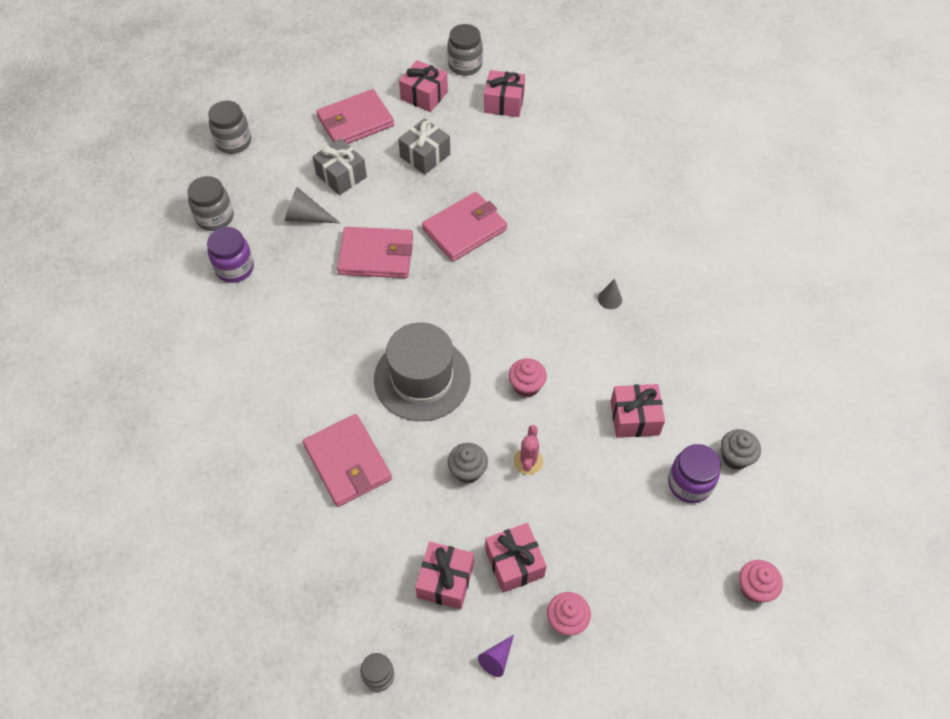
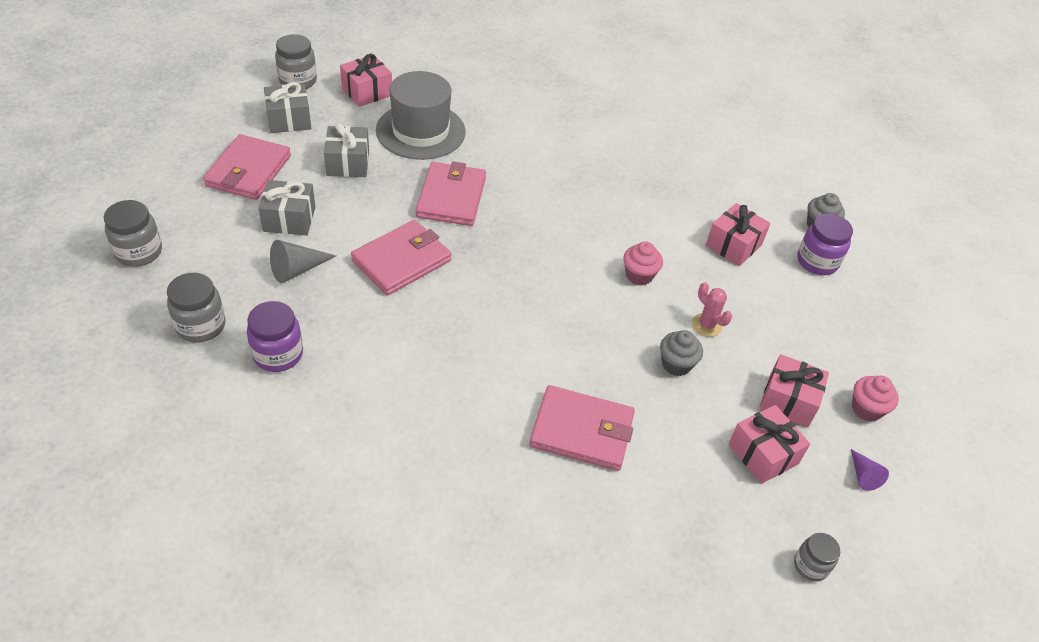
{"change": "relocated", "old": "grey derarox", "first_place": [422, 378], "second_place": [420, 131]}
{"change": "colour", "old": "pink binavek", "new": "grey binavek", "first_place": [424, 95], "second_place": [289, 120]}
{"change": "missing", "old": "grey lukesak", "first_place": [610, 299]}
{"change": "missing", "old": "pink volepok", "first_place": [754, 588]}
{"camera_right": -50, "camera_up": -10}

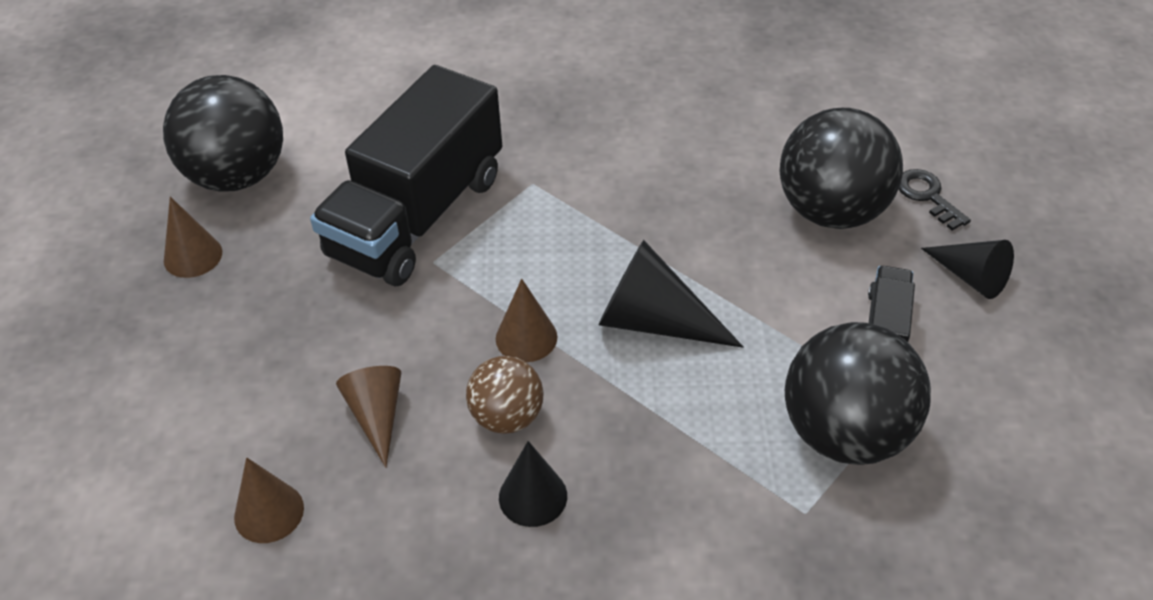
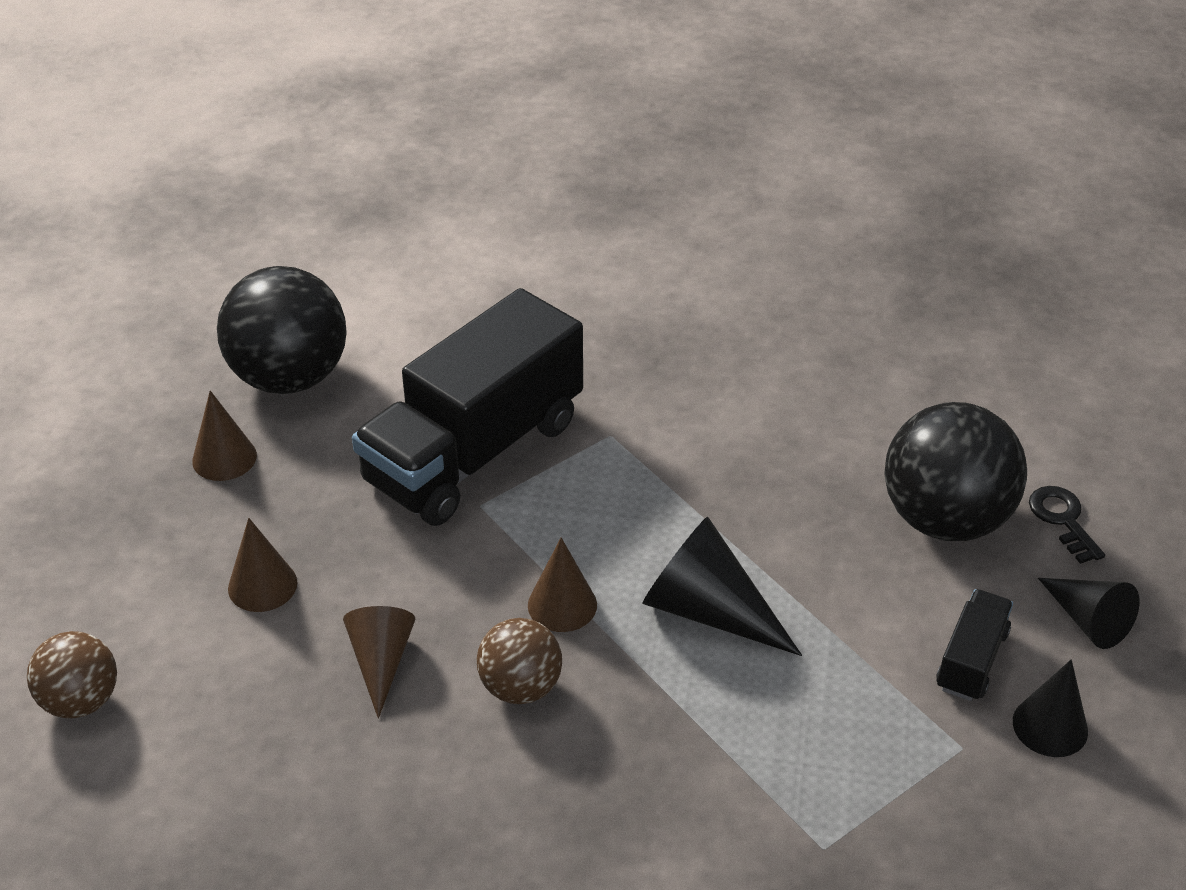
{"change": "relocated", "old": "brown lukesak", "first_place": [269, 512], "second_place": [262, 585]}
{"change": "relocated", "old": "black lukesak", "first_place": [533, 496], "second_place": [1050, 726]}
{"change": "missing", "old": "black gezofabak", "first_place": [845, 433]}
{"change": "appeared", "new": "brown gezofabak", "second_place": [81, 701]}
{"camera_right": 10, "camera_up": -5}

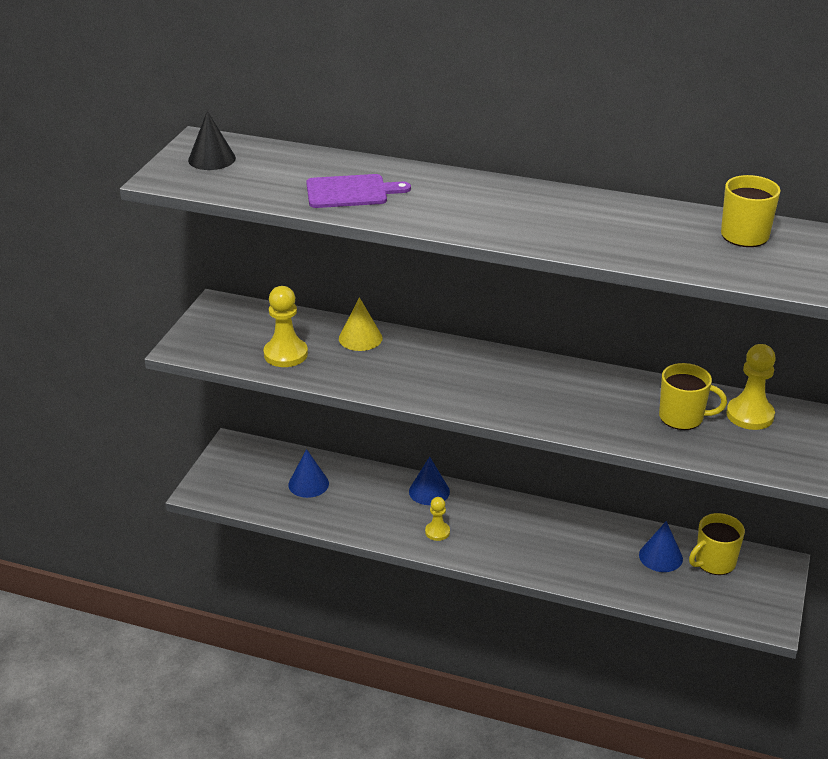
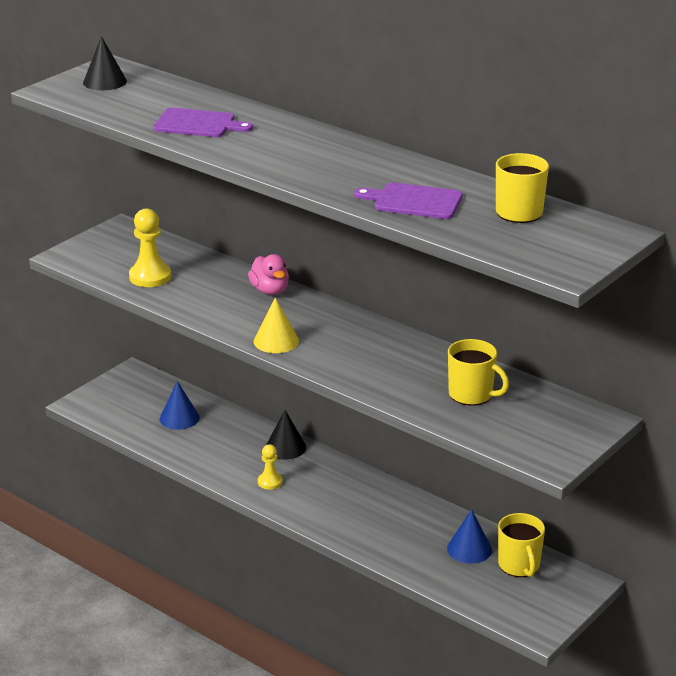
{"change": "relocated", "old": "yellow lukesak", "first_place": [360, 338], "second_place": [276, 341]}
{"change": "colour", "old": "blue lukesak", "new": "black lukesak", "first_place": [429, 491], "second_place": [285, 447]}
{"change": "spun", "old": "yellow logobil", "first_place": [714, 562], "second_place": [519, 566], "degrees": -90}
{"change": "missing", "old": "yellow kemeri", "first_place": [750, 415]}
{"change": "appeared", "new": "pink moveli", "second_place": [270, 290]}
{"change": "appeared", "new": "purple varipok", "second_place": [414, 201]}
{"camera_right": 20, "camera_up": -5}

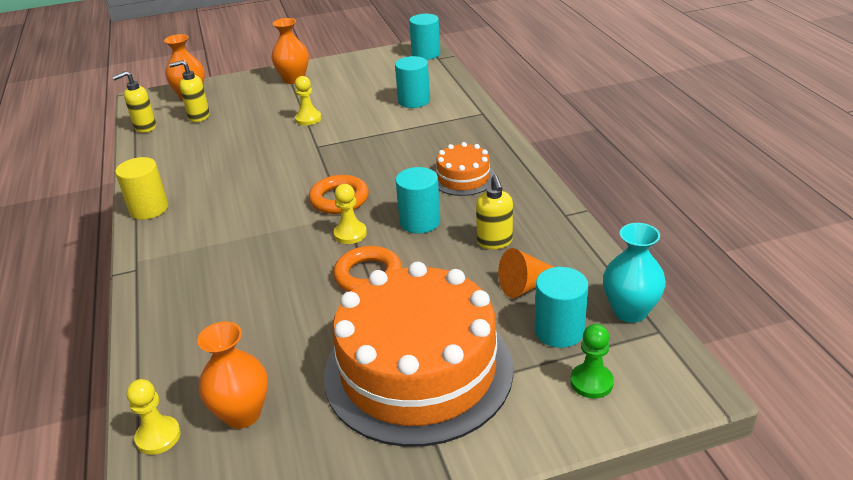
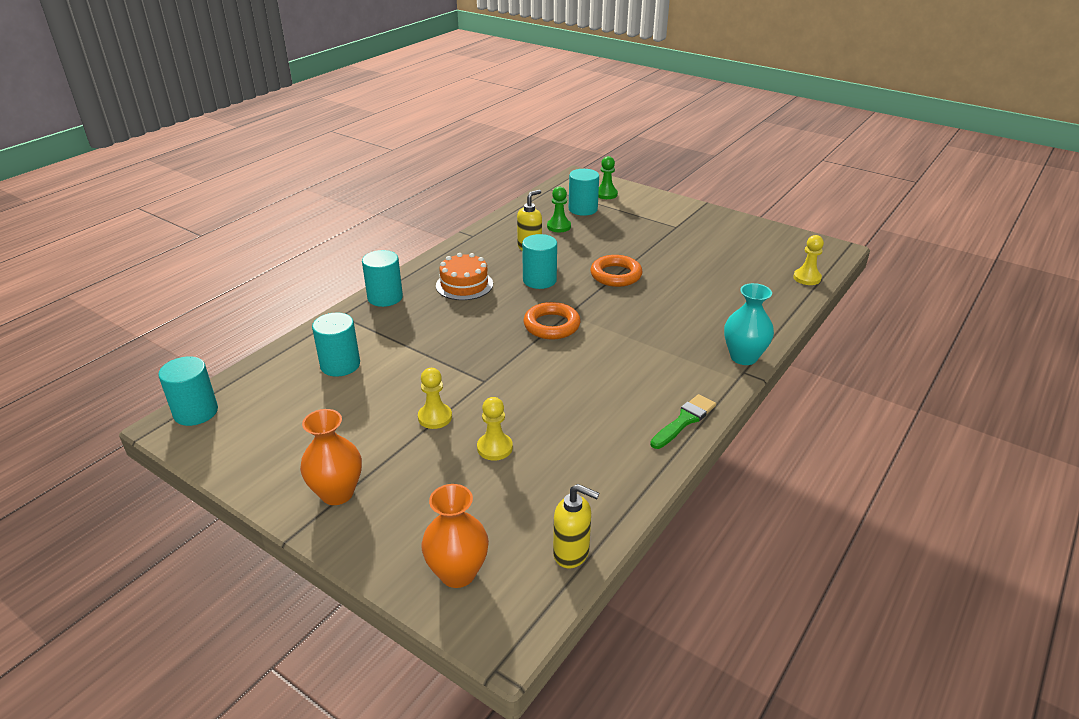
{"change": "exchanged", "old": "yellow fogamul", "new": "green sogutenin", "first_place": [149, 209], "second_place": [684, 420]}
{"change": "missing", "old": "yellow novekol", "first_place": [198, 117]}
{"change": "missing", "old": "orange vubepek", "first_place": [242, 414]}
{"change": "missing", "old": "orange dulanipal", "first_place": [418, 370]}
{"change": "relocated", "old": "yellow kemeri", "first_place": [350, 234], "second_place": [495, 448]}
{"change": "exchanged", "old": "orange lukesak", "new": "green kemeri", "first_place": [526, 285], "second_place": [559, 226]}
{"change": "relocated", "old": "turquoise vubepek", "first_place": [630, 311], "second_place": [743, 357]}
{"change": "appeared", "new": "turquoise fogamul", "second_place": [385, 297]}
{"camera_right": -130, "camera_up": 0}

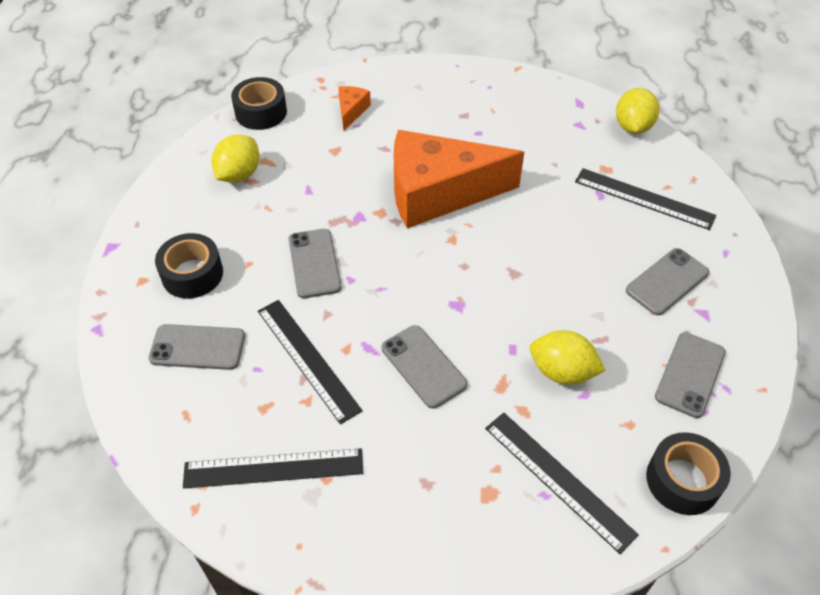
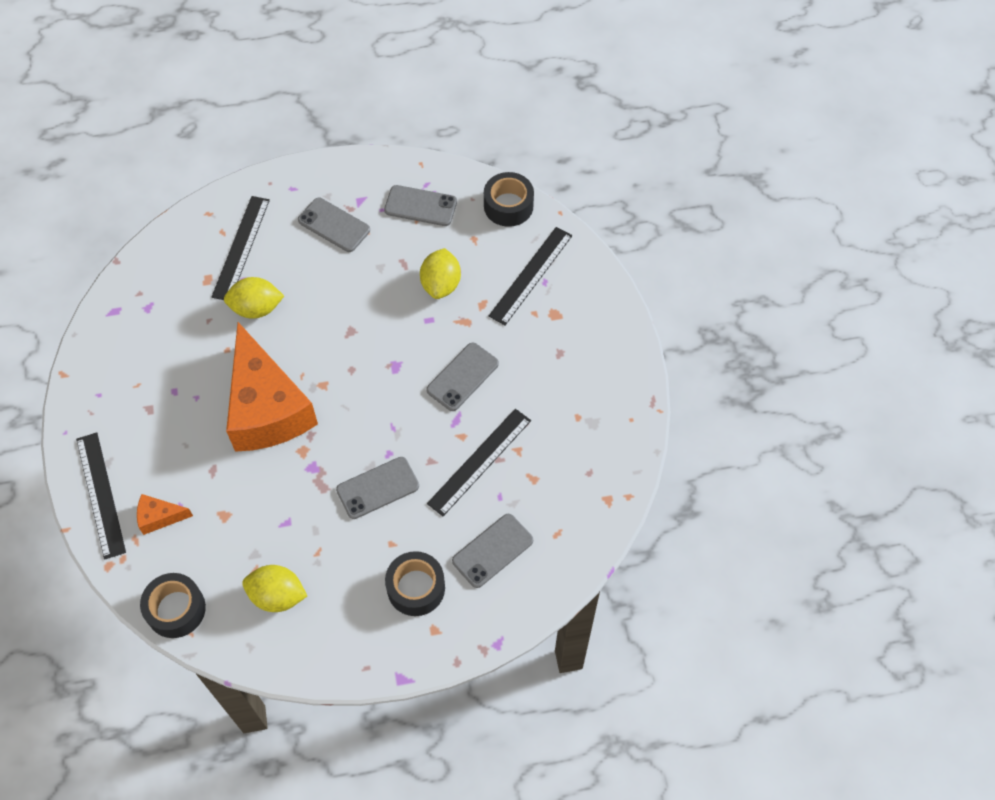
{"change": "spun", "old": "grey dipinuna", "first_place": [197, 347], "second_place": [492, 550], "degrees": 60}
{"change": "relocated", "old": "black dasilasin", "first_place": [273, 468], "second_place": [100, 494]}
{"change": "relocated", "old": "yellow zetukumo", "first_place": [632, 127], "second_place": [256, 308]}
{"camera_right": -105, "camera_up": 10}

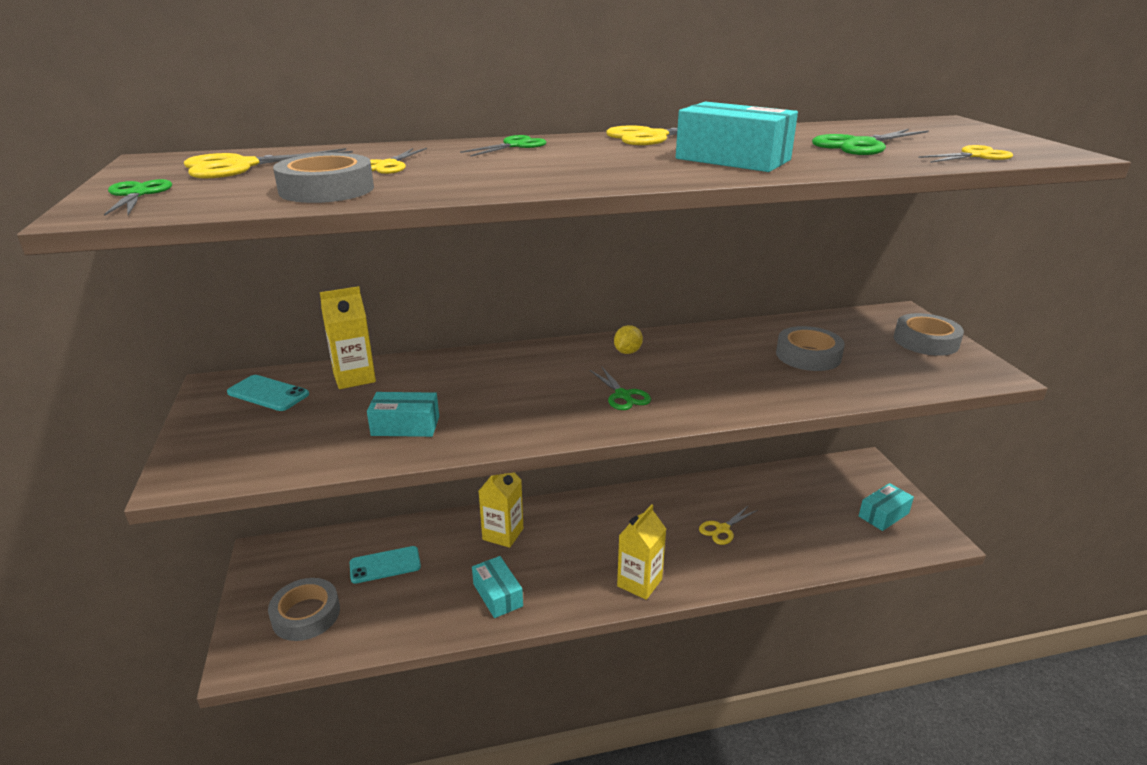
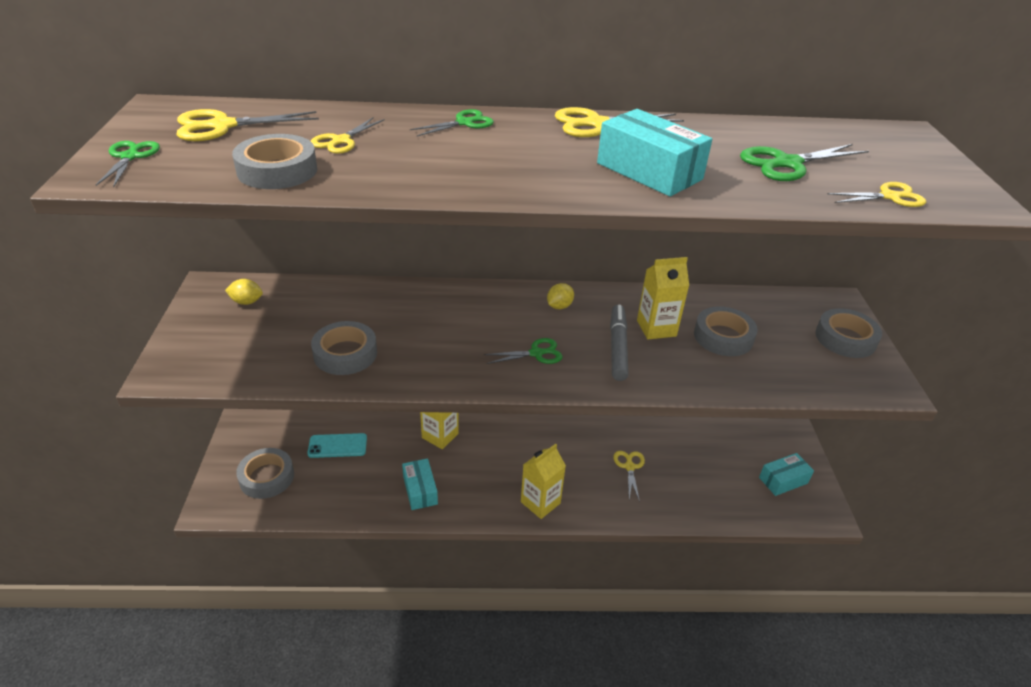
{"change": "exchanged", "old": "turquoise dipinuna", "new": "yellow zetukumo", "first_place": [268, 393], "second_place": [246, 302]}
{"change": "relocated", "old": "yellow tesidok", "first_place": [354, 377], "second_place": [656, 328]}
{"change": "exchanged", "old": "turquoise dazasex", "new": "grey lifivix", "first_place": [405, 426], "second_place": [345, 354]}
{"change": "spun", "old": "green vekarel", "first_place": [623, 395], "second_place": [536, 353], "degrees": -90}
{"change": "spun", "old": "yellow vekarel", "first_place": [722, 529], "second_place": [629, 466], "degrees": 120}
{"change": "appeared", "new": "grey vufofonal", "second_place": [618, 347]}
{"camera_right": 10, "camera_up": 10}

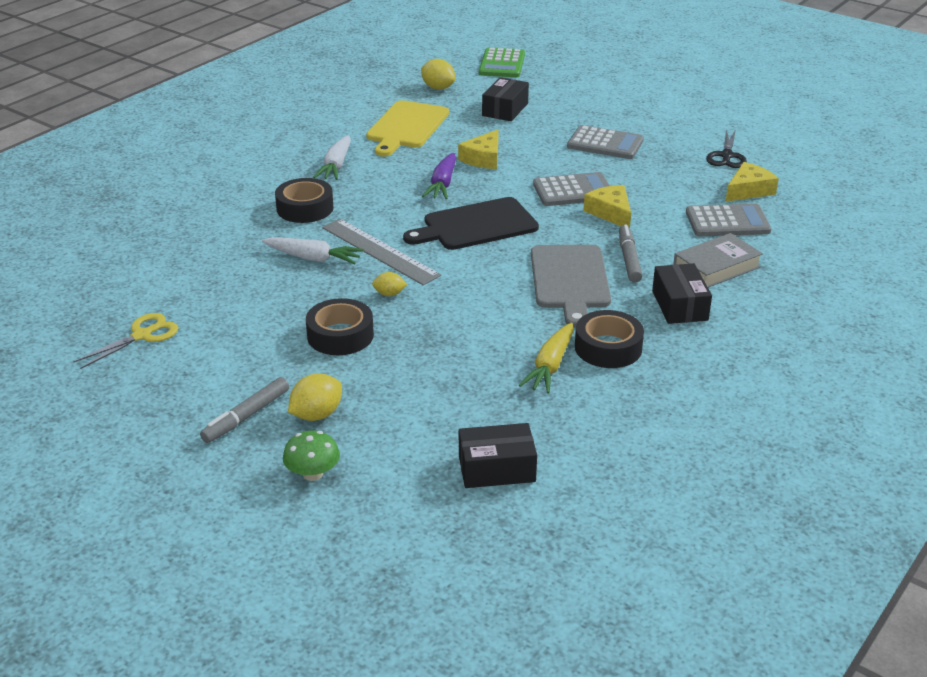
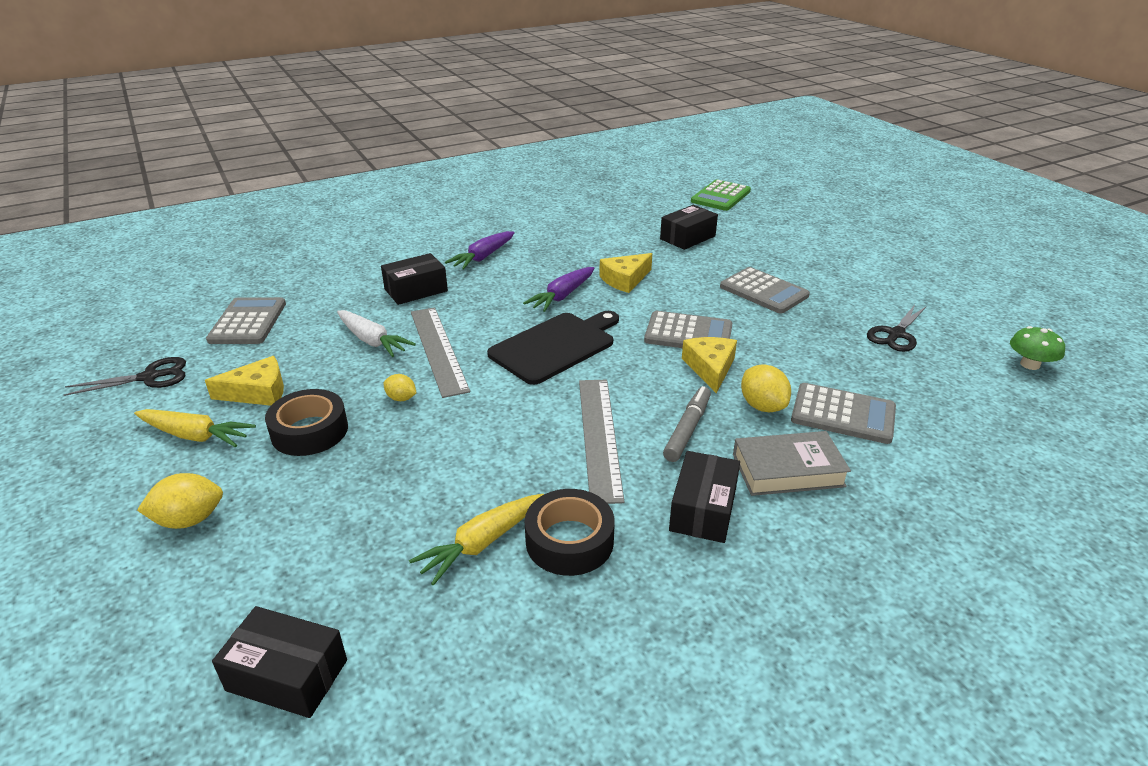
{"change": "colour", "old": "yellow vekarel", "new": "black vekarel", "first_place": [142, 335], "second_place": [149, 377]}
{"change": "missing", "old": "grey vufofonal", "first_place": [246, 416]}
{"change": "exchanged", "old": "black lifivix", "new": "black dazasex", "first_place": [305, 208], "second_place": [416, 290]}
{"change": "relocated", "old": "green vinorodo", "first_place": [313, 473], "second_place": [1030, 364]}
{"change": "colour", "old": "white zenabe", "new": "purple zenabe", "first_place": [336, 166], "second_place": [483, 257]}
{"change": "missing", "old": "yellow varipok", "first_place": [406, 127]}
{"change": "spun", "old": "black varipok", "first_place": [476, 225], "second_place": [555, 346], "degrees": 135}
{"change": "relocated", "old": "yellow zetukumo", "first_place": [438, 88], "second_place": [762, 406]}
{"change": "exchanged", "old": "grey varipok", "new": "grey dasilasin", "first_place": [569, 280], "second_place": [599, 436]}
{"change": "relocated", "old": "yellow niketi", "first_place": [748, 190], "second_place": [258, 392]}
{"change": "appeared", "new": "yellow zenabe", "second_place": [195, 435]}
{"change": "appeared", "new": "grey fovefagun", "second_place": [248, 322]}
{"camera_right": 25, "camera_up": 0}

